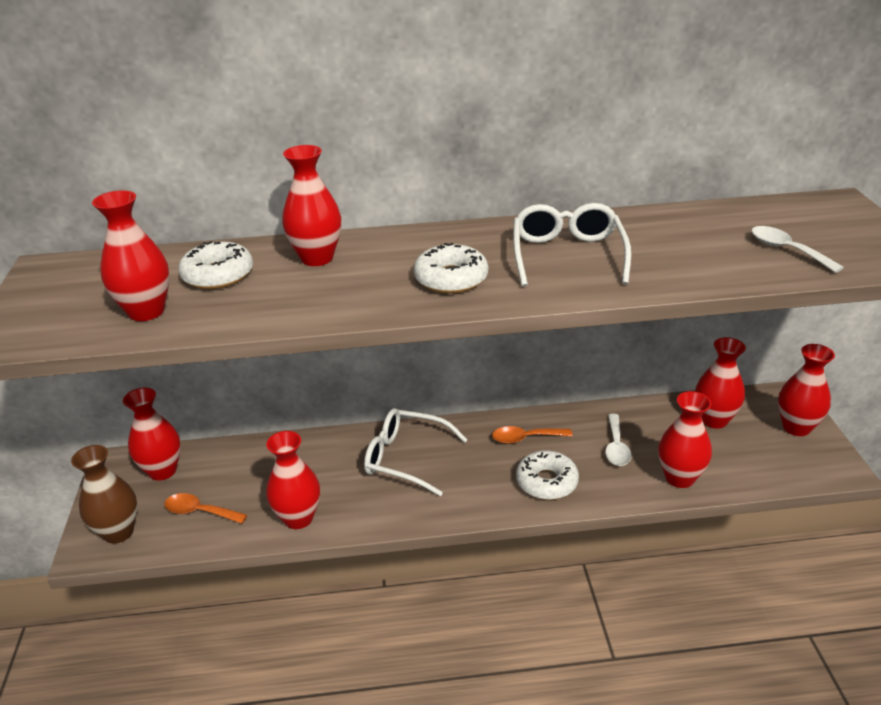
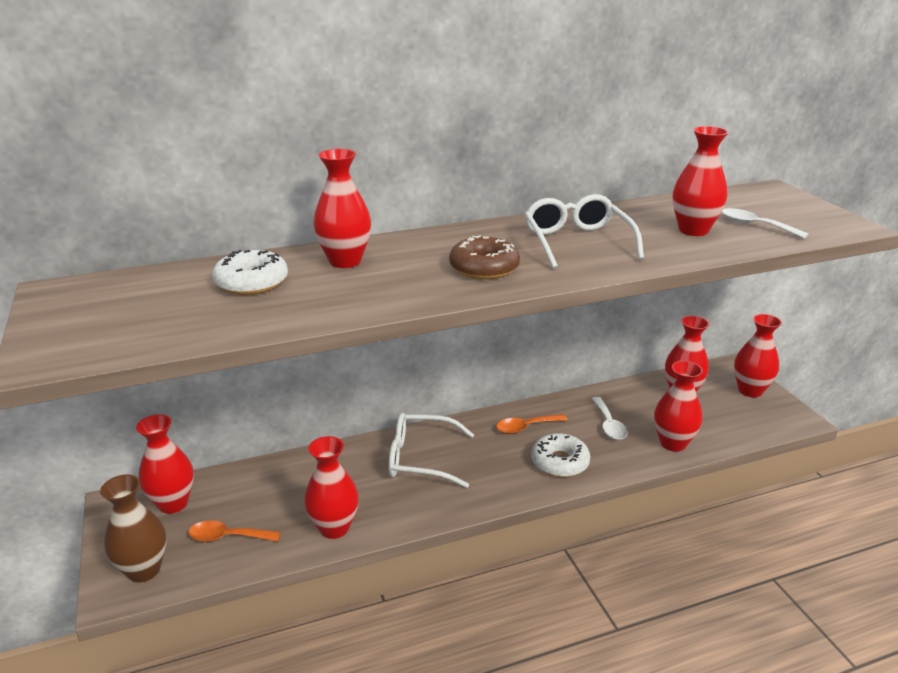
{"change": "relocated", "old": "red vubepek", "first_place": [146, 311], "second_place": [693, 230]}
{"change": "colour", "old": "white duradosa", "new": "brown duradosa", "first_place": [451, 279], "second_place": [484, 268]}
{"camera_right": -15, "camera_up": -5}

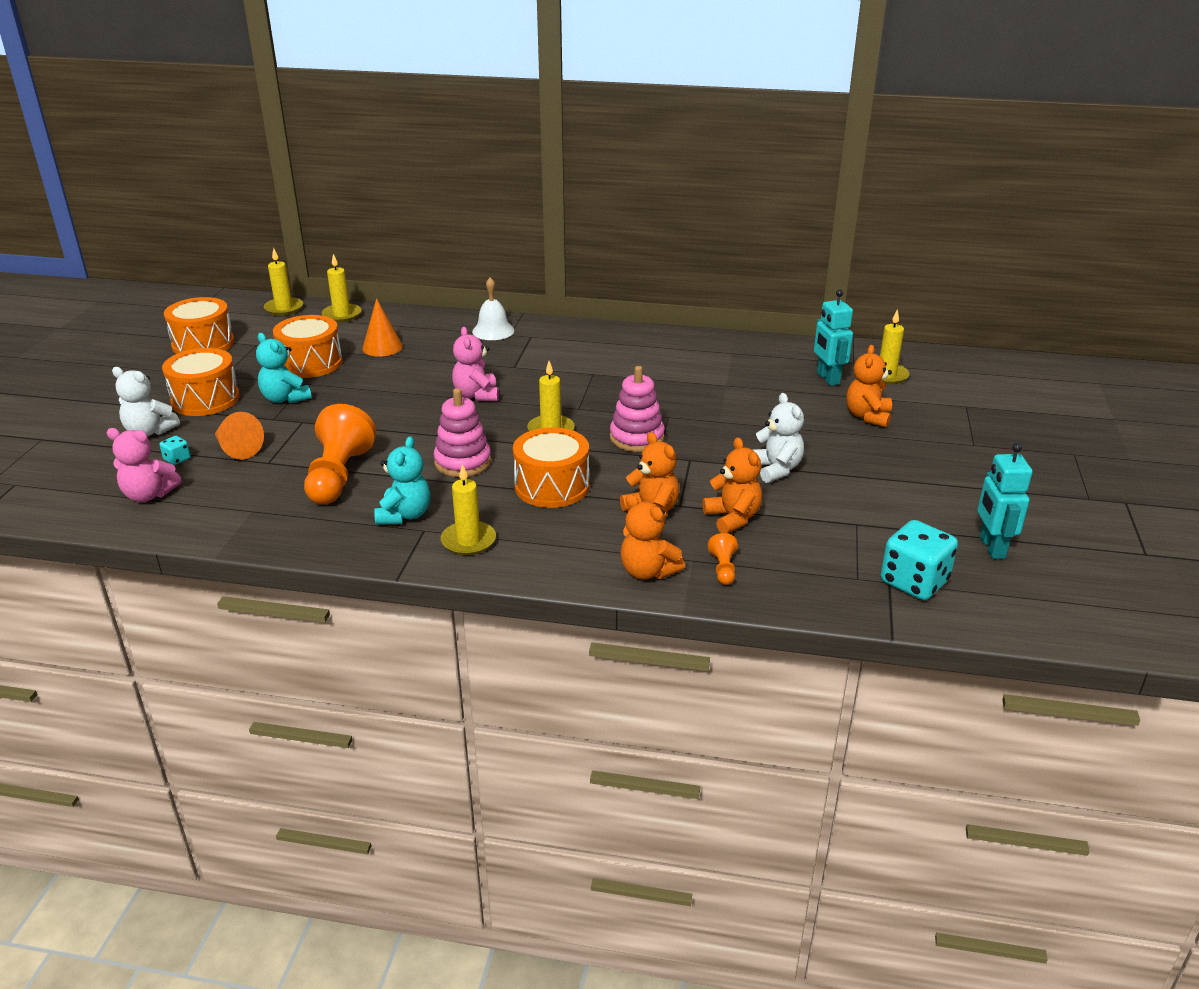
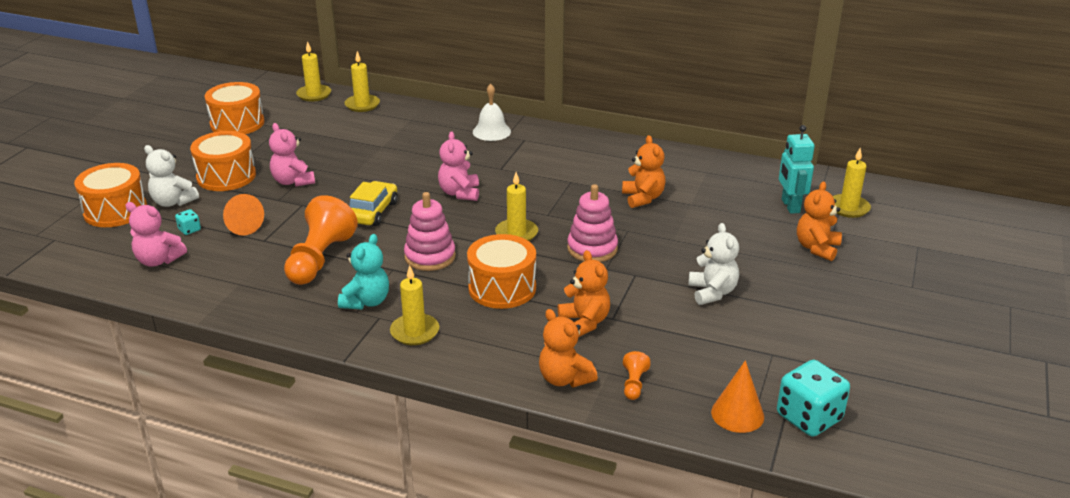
{"change": "colour", "old": "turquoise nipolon", "new": "pink nipolon", "first_place": [285, 398], "second_place": [293, 181]}
{"change": "relocated", "old": "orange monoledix", "first_place": [311, 363], "second_place": [115, 211]}
{"change": "relocated", "old": "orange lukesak", "first_place": [382, 347], "second_place": [737, 414]}
{"change": "relocated", "old": "orange nipolon", "first_place": [732, 518], "second_place": [643, 198]}
{"change": "missing", "old": "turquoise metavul", "first_place": [991, 547]}
{"change": "appeared", "new": "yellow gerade", "second_place": [372, 212]}
{"camera_right": 10, "camera_up": 0}

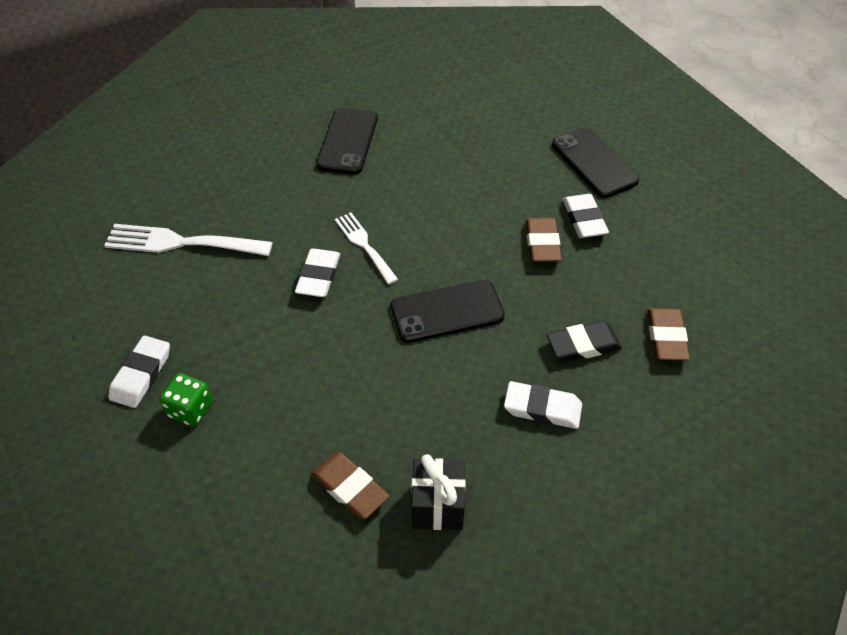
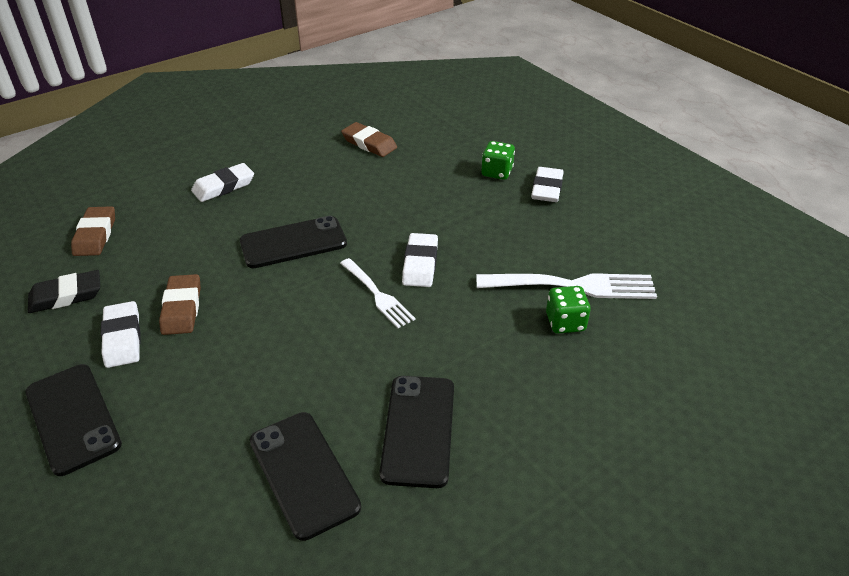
{"change": "missing", "old": "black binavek", "first_place": [437, 505]}
{"change": "spun", "old": "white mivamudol", "first_place": [542, 408], "second_place": [223, 186], "degrees": -45}
{"change": "relocated", "old": "black mivamudol", "first_place": [583, 345], "second_place": [66, 296]}
{"change": "appeared", "new": "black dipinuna", "second_place": [304, 473]}
{"change": "appeared", "new": "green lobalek", "second_place": [565, 322]}
{"camera_right": 175, "camera_up": -10}

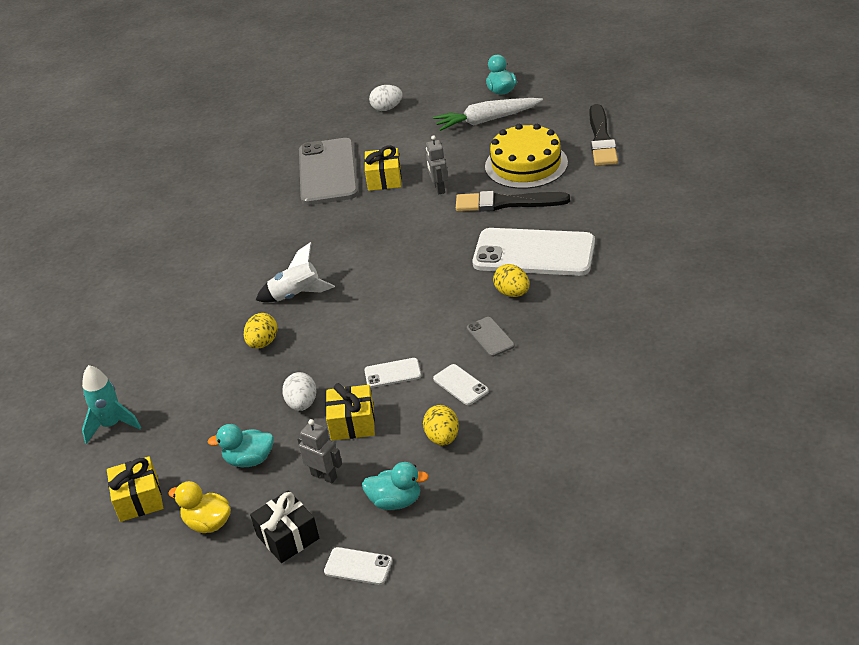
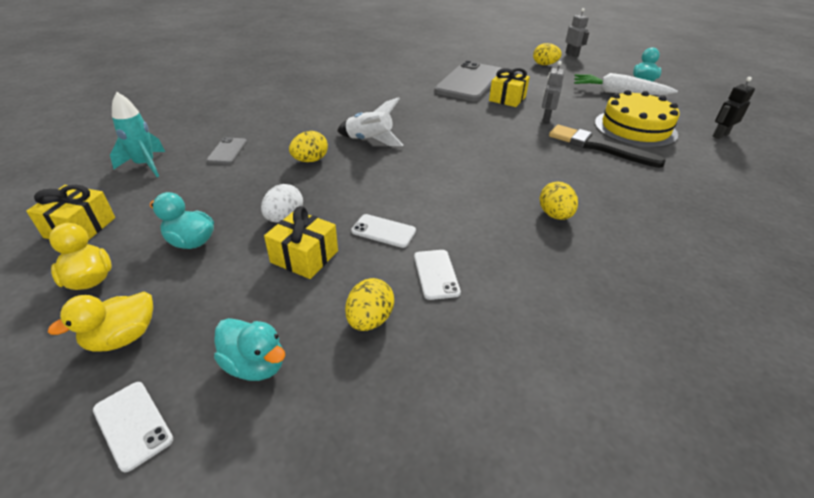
{"change": "exchanged", "old": "black binavek", "new": "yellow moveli", "first_place": [287, 537], "second_place": [122, 337]}
{"change": "relocated", "old": "grey metavul", "first_place": [324, 476], "second_place": [572, 55]}
{"change": "colour", "old": "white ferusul", "new": "yellow ferusul", "first_place": [387, 108], "second_place": [544, 64]}
{"change": "relocated", "old": "grey dipinuna", "first_place": [490, 337], "second_place": [227, 151]}
{"change": "missing", "old": "white dipinuna", "first_place": [534, 253]}
{"change": "exchanged", "old": "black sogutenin", "new": "black metavul", "first_place": [601, 139], "second_place": [720, 135]}
{"camera_right": 25, "camera_up": 0}

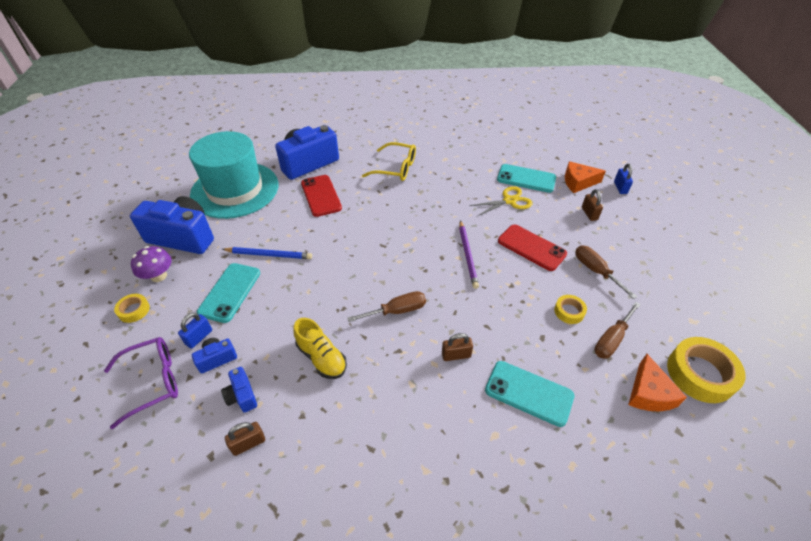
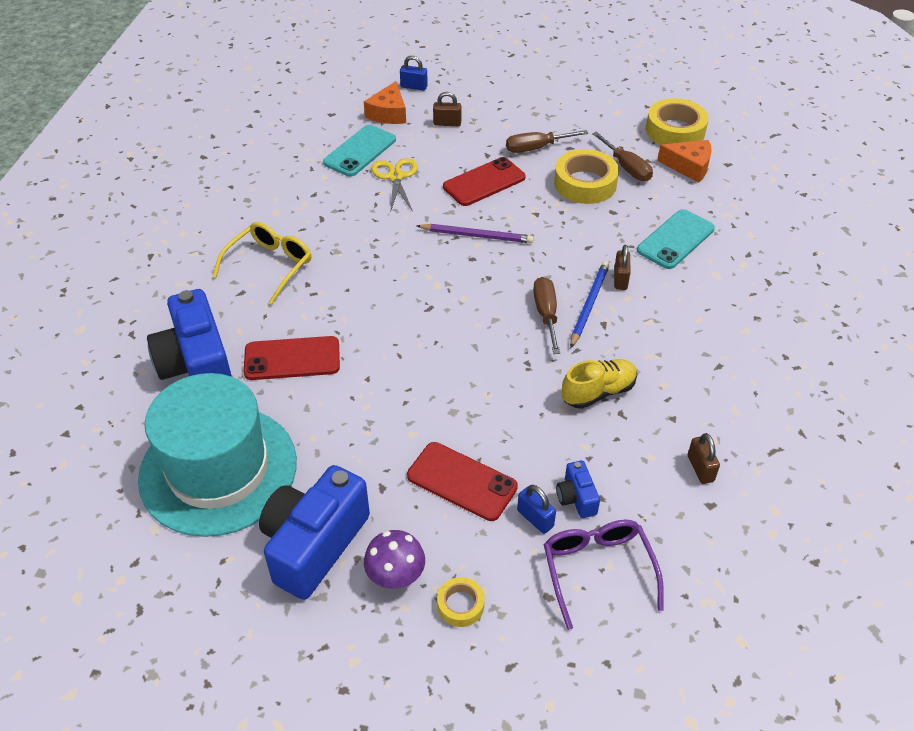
{"change": "colour", "old": "turquoise dipinuna", "new": "red dipinuna", "first_place": [230, 292], "second_place": [462, 481]}
{"change": "missing", "old": "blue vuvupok", "first_place": [242, 396]}
{"change": "relocated", "old": "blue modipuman", "first_place": [269, 255], "second_place": [589, 305]}
{"change": "size", "old": "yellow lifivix", "first_place": [569, 311], "second_place": [585, 183], "factor": 1.93}
{"camera_right": -75, "camera_up": 0}

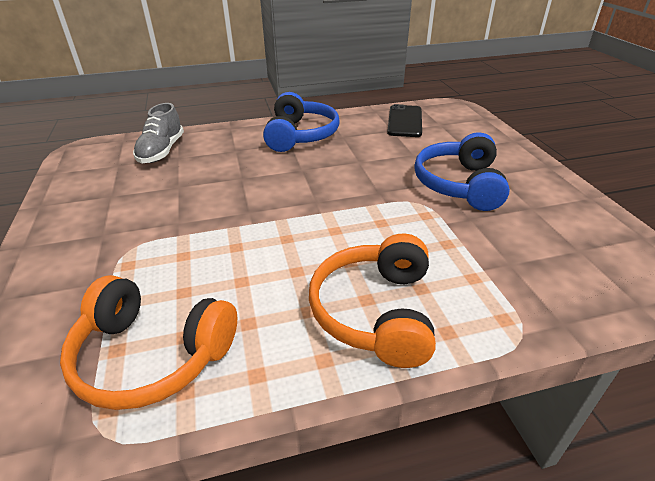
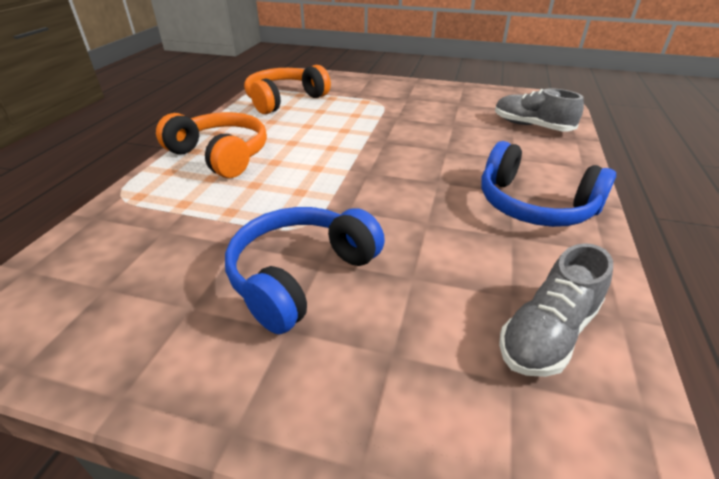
{"change": "exchanged", "old": "black dipinuna", "new": "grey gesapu", "first_place": [405, 121], "second_place": [547, 333]}
{"change": "spun", "old": "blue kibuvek", "first_place": [459, 184], "second_place": [301, 275], "degrees": -90}
{"camera_right": 120, "camera_up": 0}

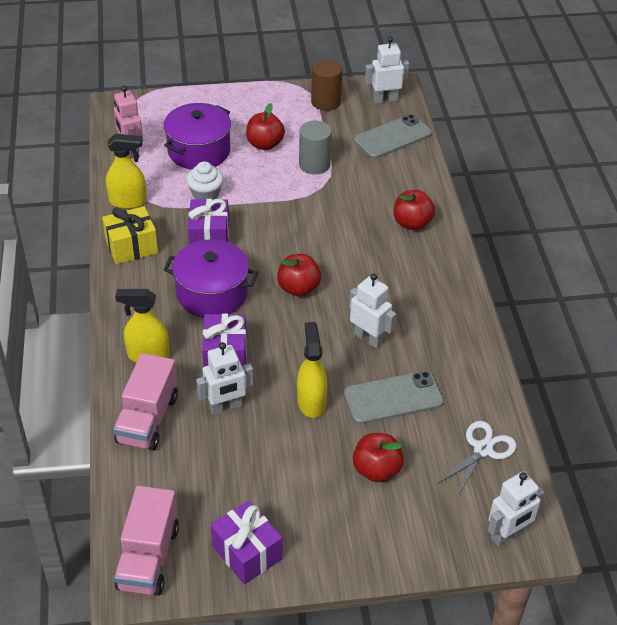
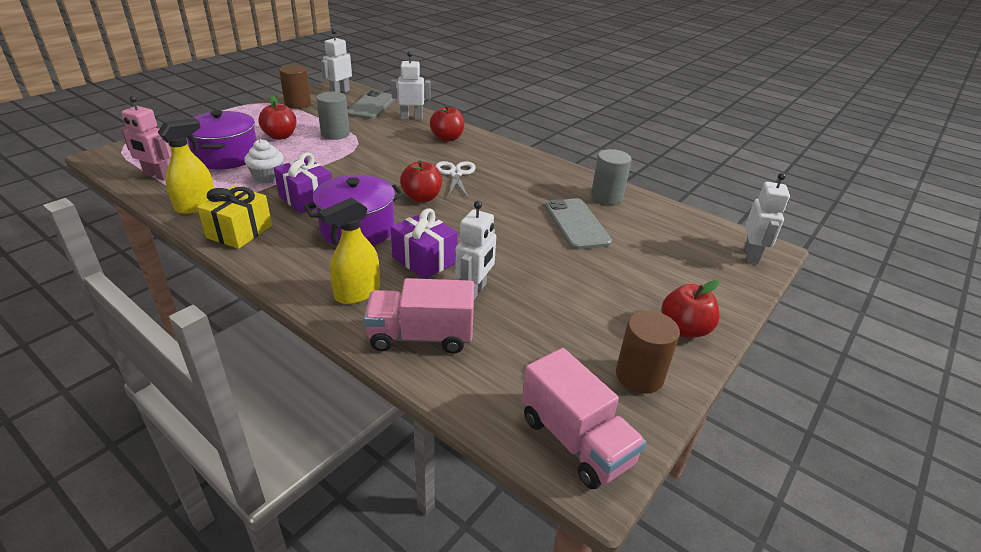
{"change": "spun", "old": "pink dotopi", "first_place": [148, 419], "second_place": [421, 337], "degrees": 120}
{"change": "exchanged", "old": "purple binavek", "new": "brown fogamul", "first_place": [247, 553], "second_place": [639, 376]}
{"change": "missing", "old": "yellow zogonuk", "first_place": [311, 402]}
{"change": "spun", "old": "grey dipinuna", "first_place": [393, 398], "second_place": [576, 224], "degrees": -45}
{"change": "relocated", "old": "white metavul", "first_place": [368, 338], "second_place": [411, 118]}
{"change": "relocated", "old": "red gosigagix", "first_place": [376, 470], "second_place": [684, 329]}
{"change": "relocated", "old": "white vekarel", "first_place": [483, 449], "second_place": [456, 174]}
{"change": "appeared", "new": "grey fogamul", "second_place": [607, 196]}
{"camera_right": -45, "camera_up": -10}

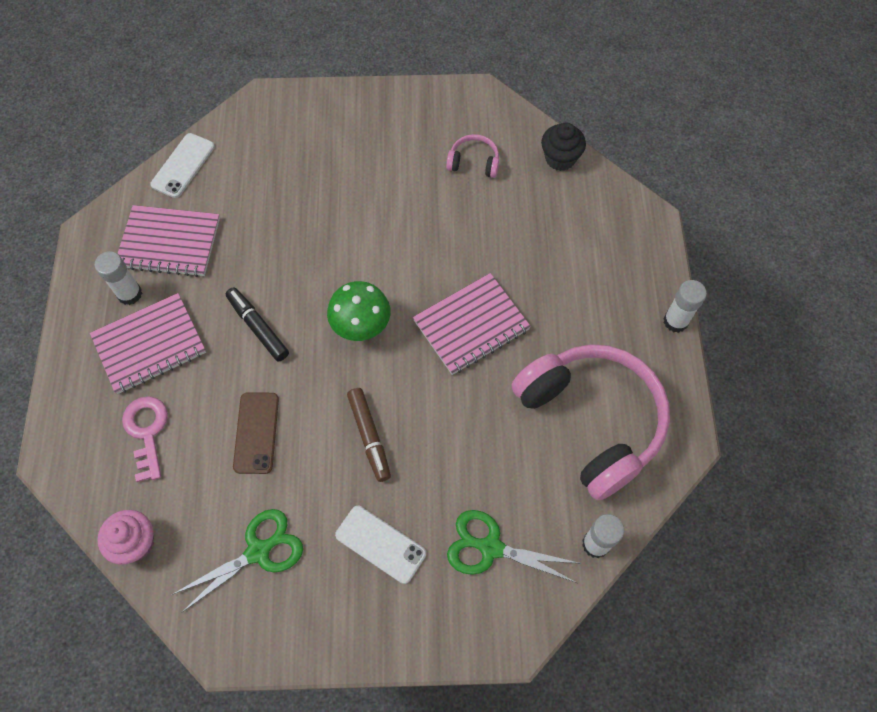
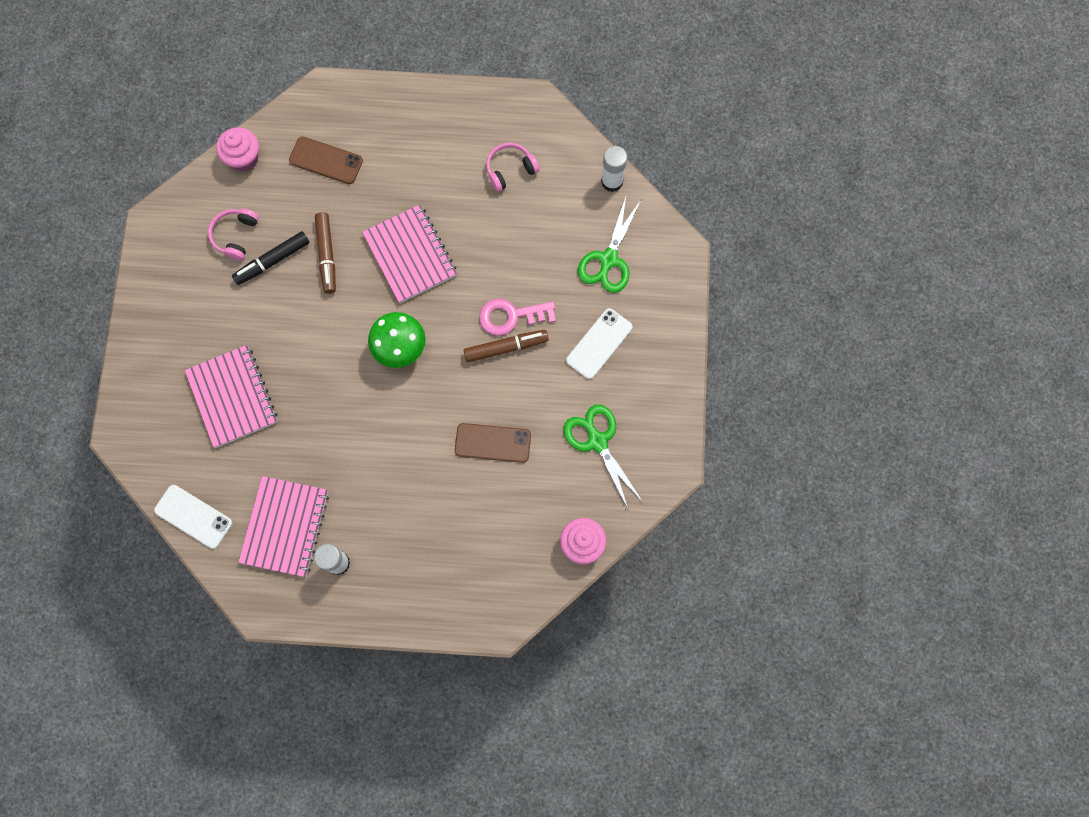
{"change": "relocated", "old": "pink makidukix", "first_place": [150, 345], "second_place": [232, 397]}
{"change": "relocated", "old": "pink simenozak", "first_place": [147, 432], "second_place": [511, 316]}
{"change": "relocated", "old": "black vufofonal", "first_place": [258, 327], "second_place": [272, 261]}
{"change": "size", "old": "pink kibuvek", "first_place": [591, 421], "second_place": [510, 169], "factor": 0.41}
{"change": "colour", "old": "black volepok", "new": "pink volepok", "first_place": [560, 158], "second_place": [243, 158]}
{"change": "missing", "old": "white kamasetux", "first_place": [675, 321]}
{"change": "appeared", "new": "brown dipinuna", "second_place": [326, 160]}
{"change": "appeared", "new": "brown vufofonal", "second_place": [327, 255]}
{"camera_right": -85, "camera_up": 10}

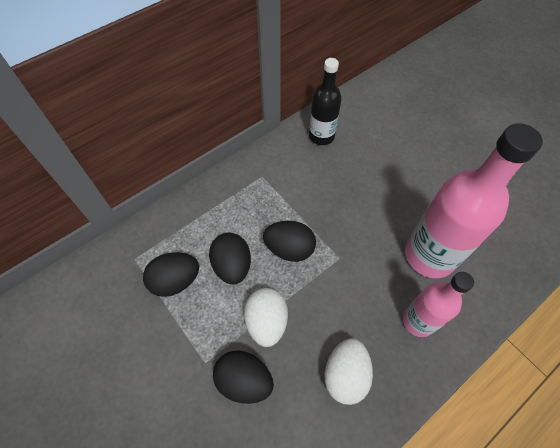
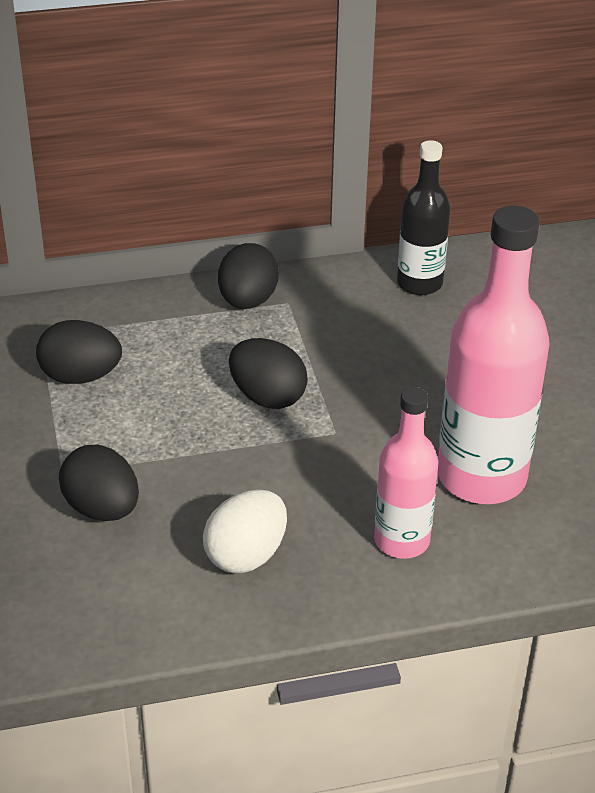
{"change": "relocated", "old": "black ferusul", "first_place": [232, 266], "second_place": [248, 301]}
{"change": "missing", "old": "white ferusul", "first_place": [266, 322]}
{"camera_right": 25, "camera_up": -20}

